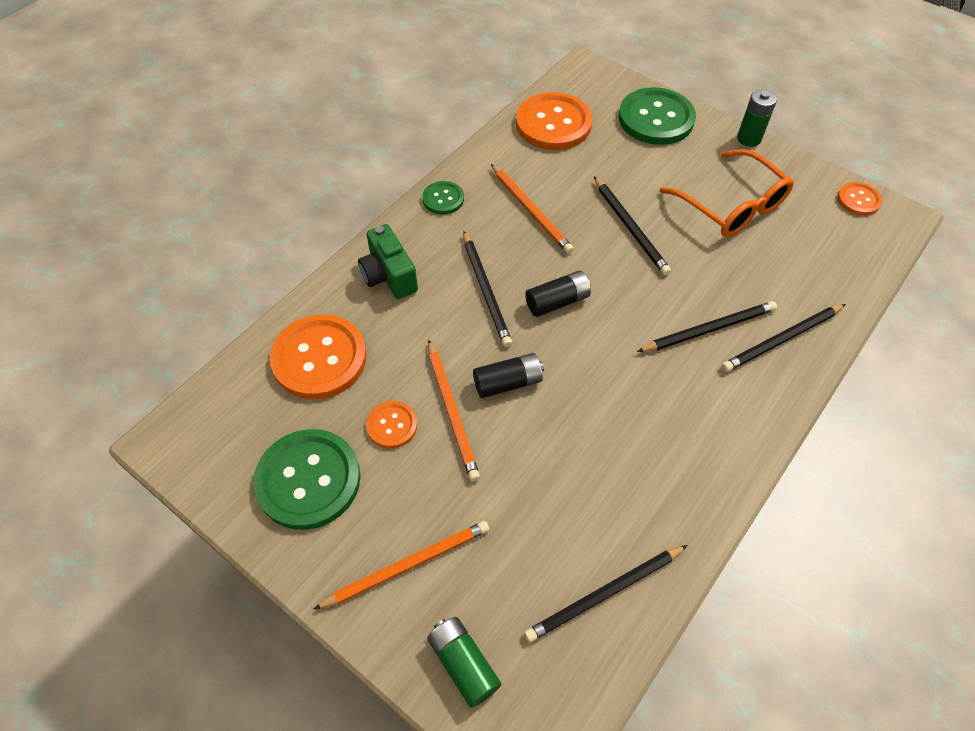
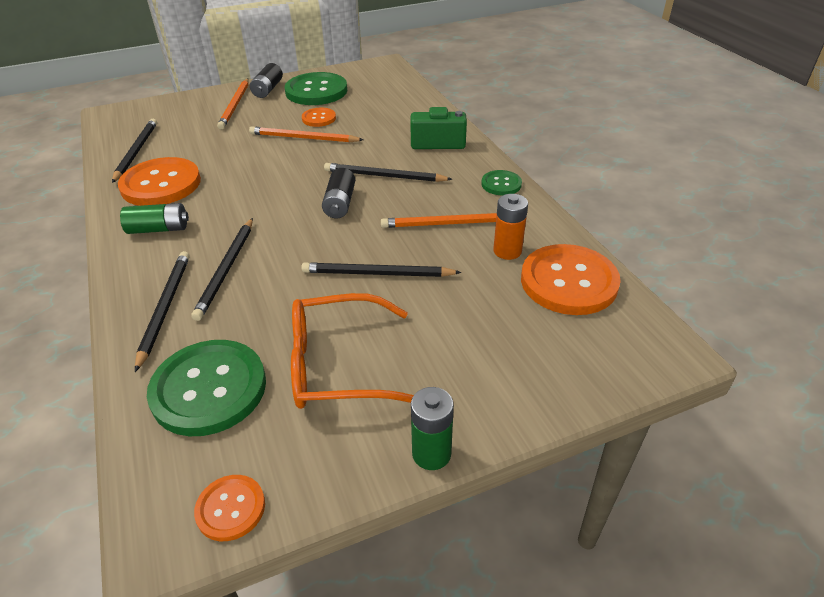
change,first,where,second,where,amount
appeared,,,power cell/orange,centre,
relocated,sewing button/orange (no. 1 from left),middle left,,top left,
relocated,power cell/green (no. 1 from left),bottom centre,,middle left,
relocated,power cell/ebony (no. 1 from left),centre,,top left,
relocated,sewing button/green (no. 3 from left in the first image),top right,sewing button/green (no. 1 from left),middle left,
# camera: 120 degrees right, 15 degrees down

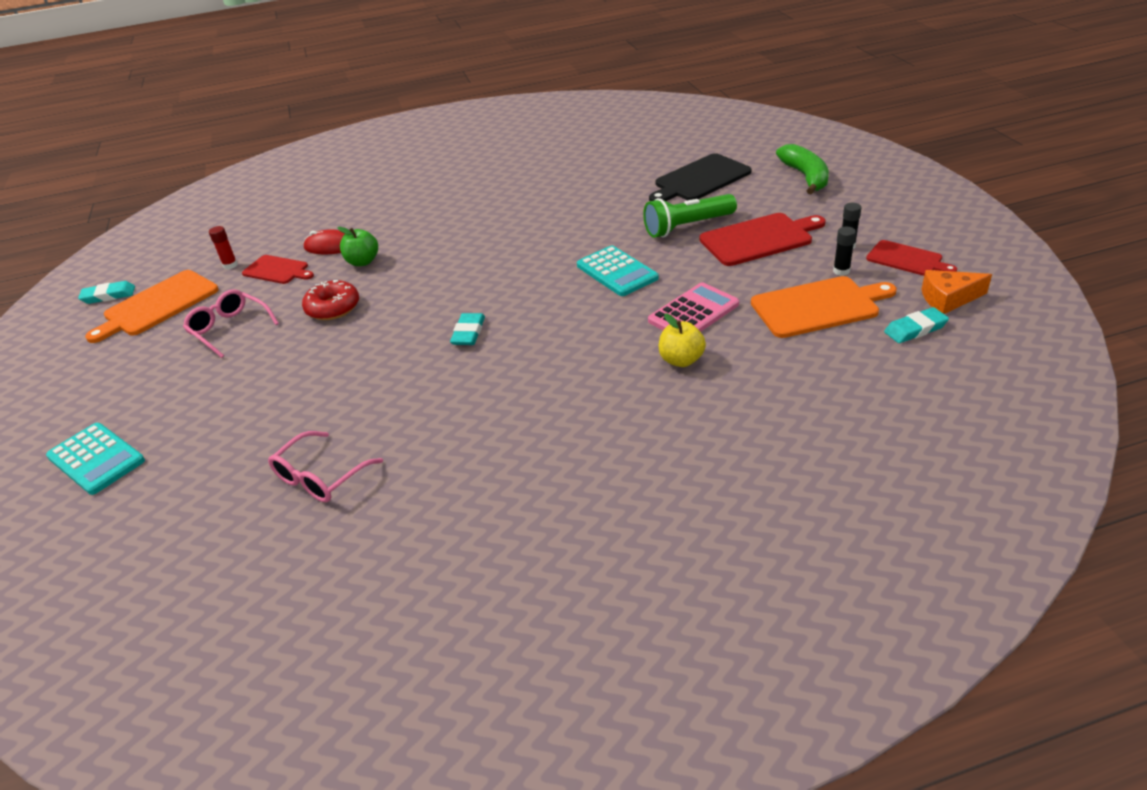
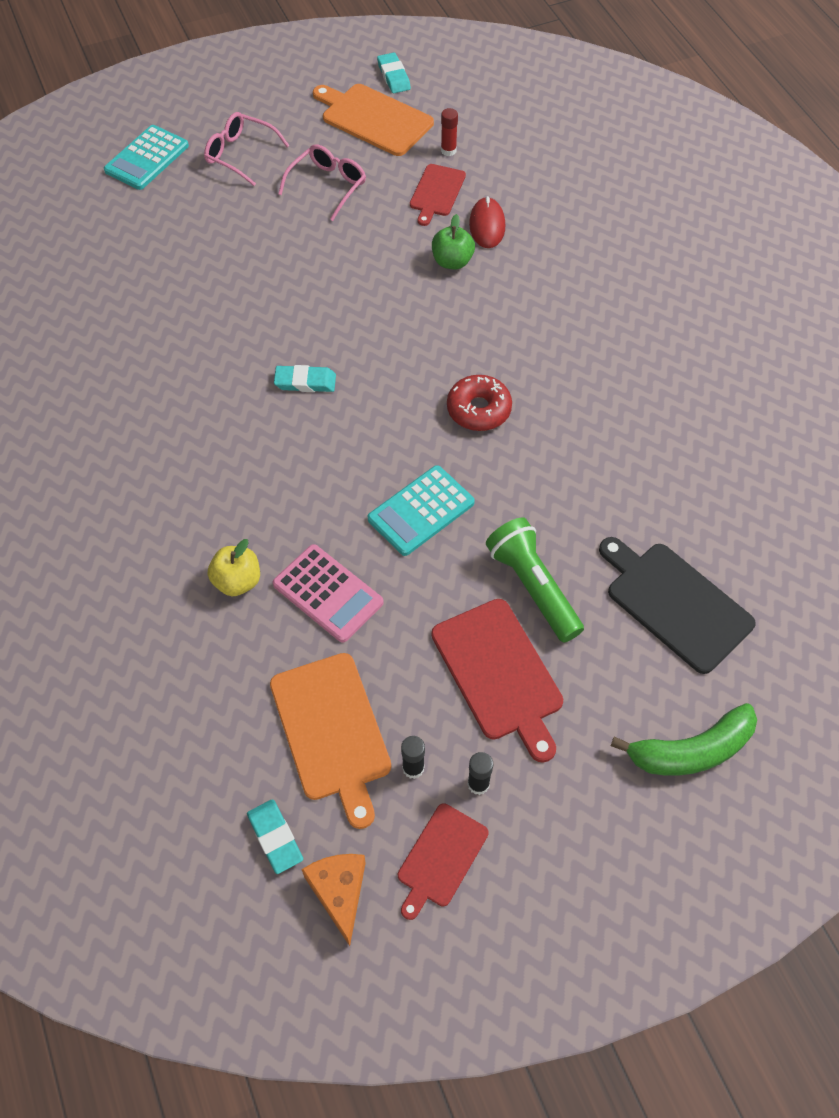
change,first,where,second,where,amount
relocated,spectacles/pink (no. 2 from left in the first image),middle left,spectacles/pink (no. 1 from left),top left,
relocated,doughnut/red,middle left,,centre,
# camera: 80 degrees right, 20 degrees up

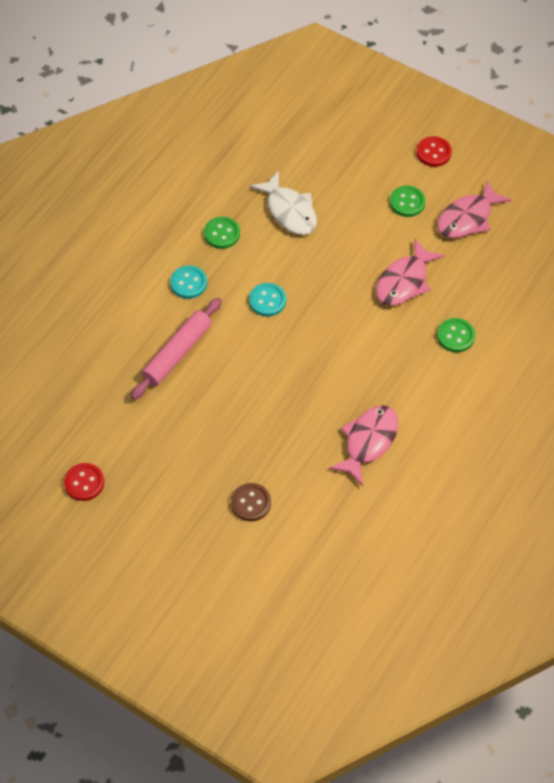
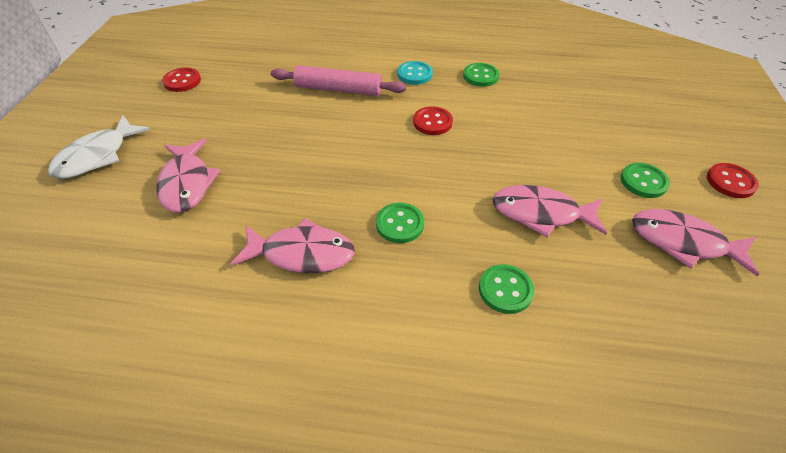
change,first,where,second,where,amount
appeared,,,sewing button/green (no. 1 from left),centre,
relocated,toy fish/snow-white,top centre,,top left,
exchanged,sewing button/russet,centre,toy fish/pink (no. 1 from left),middle left,
colour,sewing button/turquoise (no. 2 from left),centre,sewing button/red (no. 2 from left),top centre,
# camera: 65 degrees right, 10 degrees down

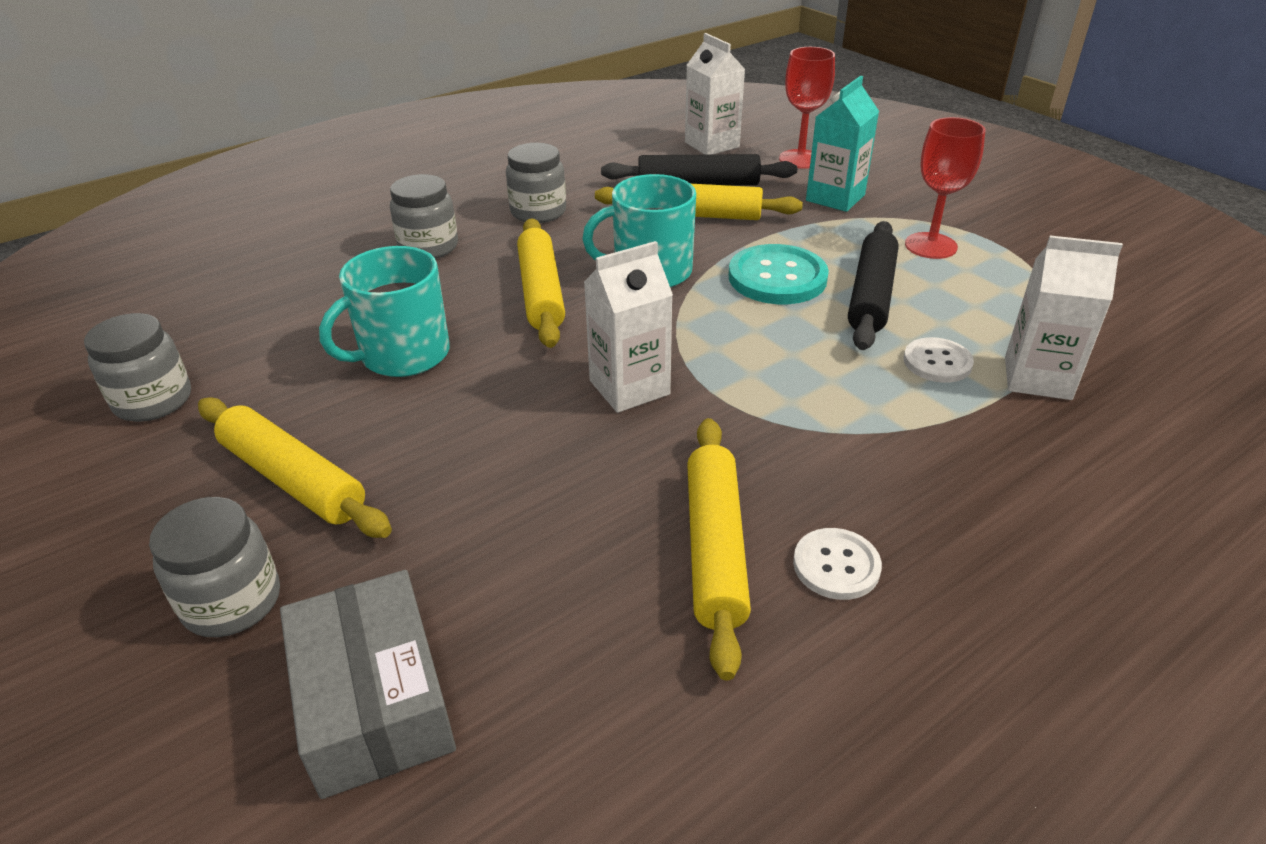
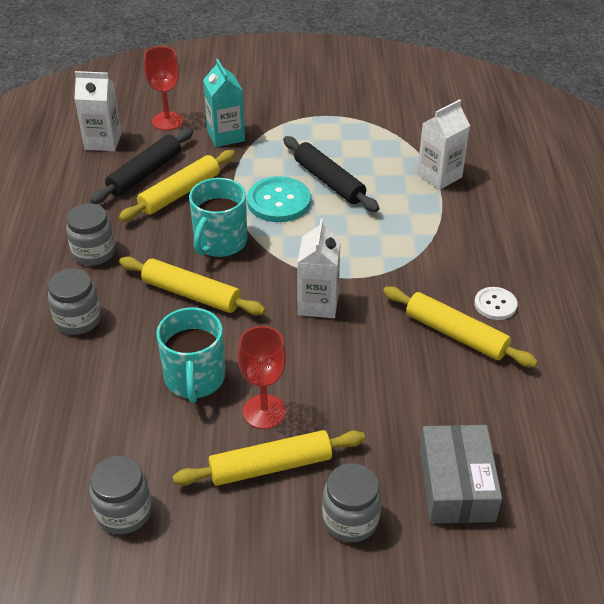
change,first,where,second,where,amount
missing,sewing button/snow-white (no. 2 from left),middle right,,,
relocated,goblet/red (no. 2 from left),top right,,centre,
spun,parcel/ash-grey,bottom left,,bottom right,75 degrees clockwise
# camera: 55 degrees left, 5 degrees up

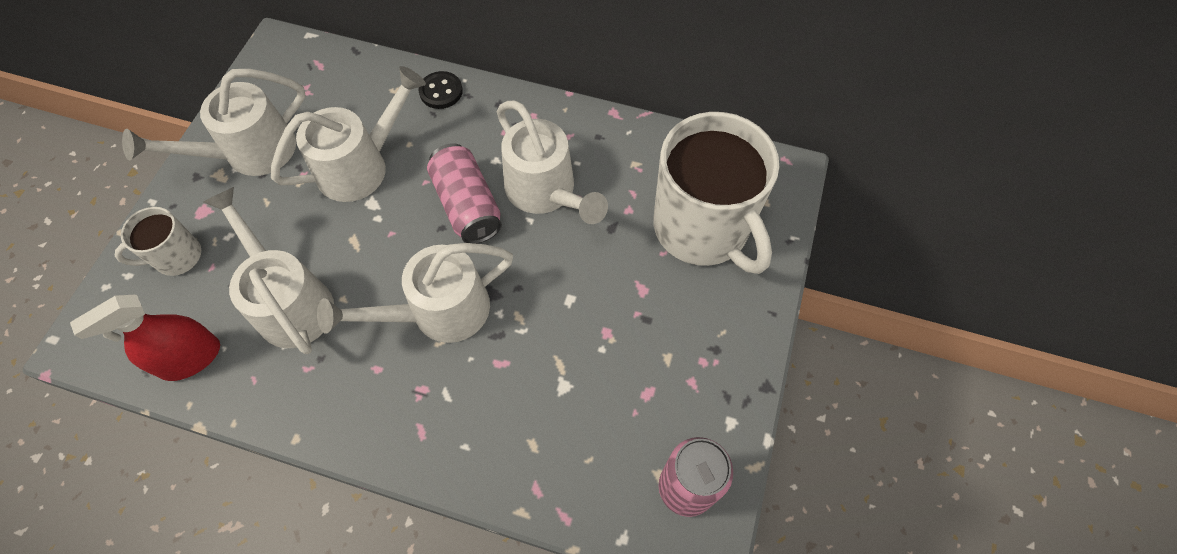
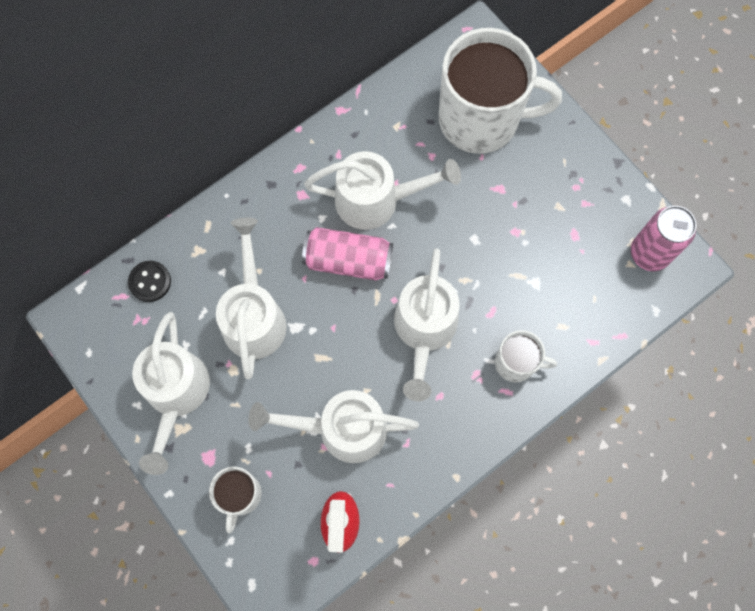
change,first,where,second,where,amount
appeared,,,tea mug/snow-white (no. 3 from left),middle right,
relocated,sewing button/ebony,top centre,,middle left,
# camera: 55 degrees left, 10 degrees up

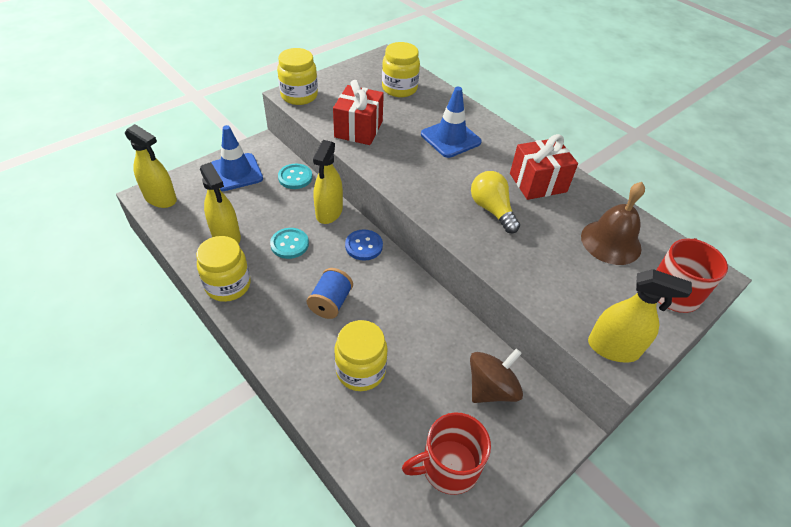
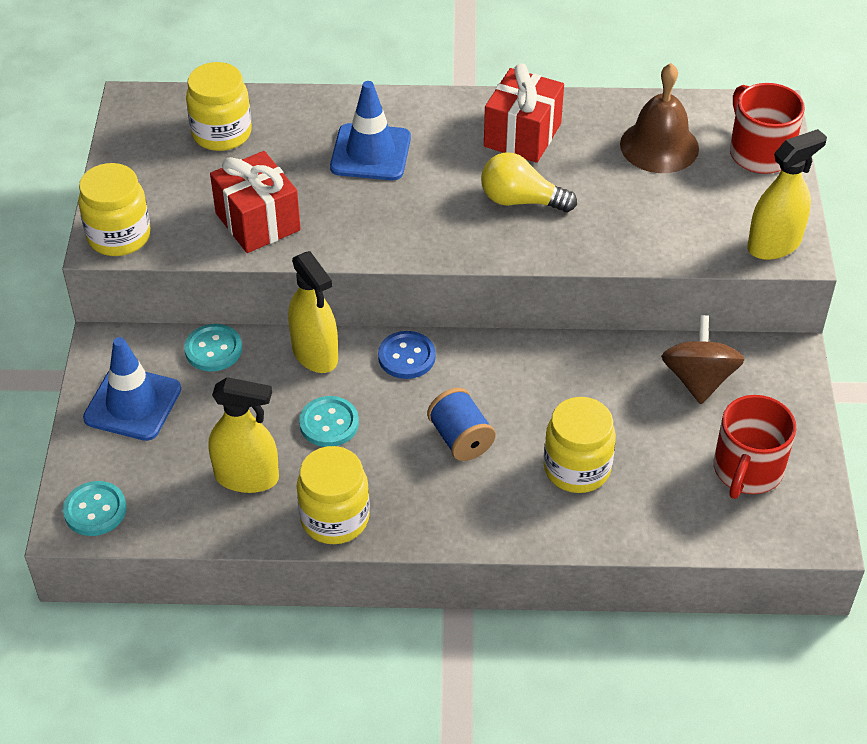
change,first,where,second,where,amount
exchanged,sprayer/yellow (no. 1 from left),top left,sewing button/turquoise (no. 1 from left),bottom left,
# camera: 45 degrees left, 0 degrees up

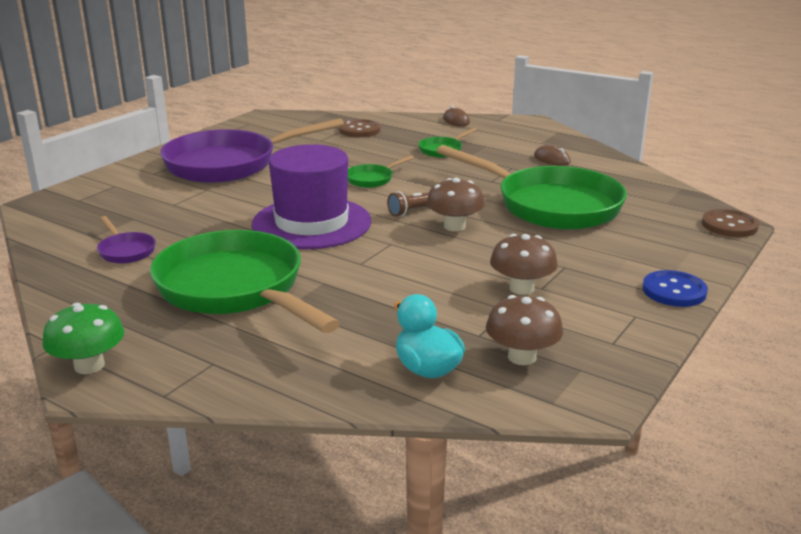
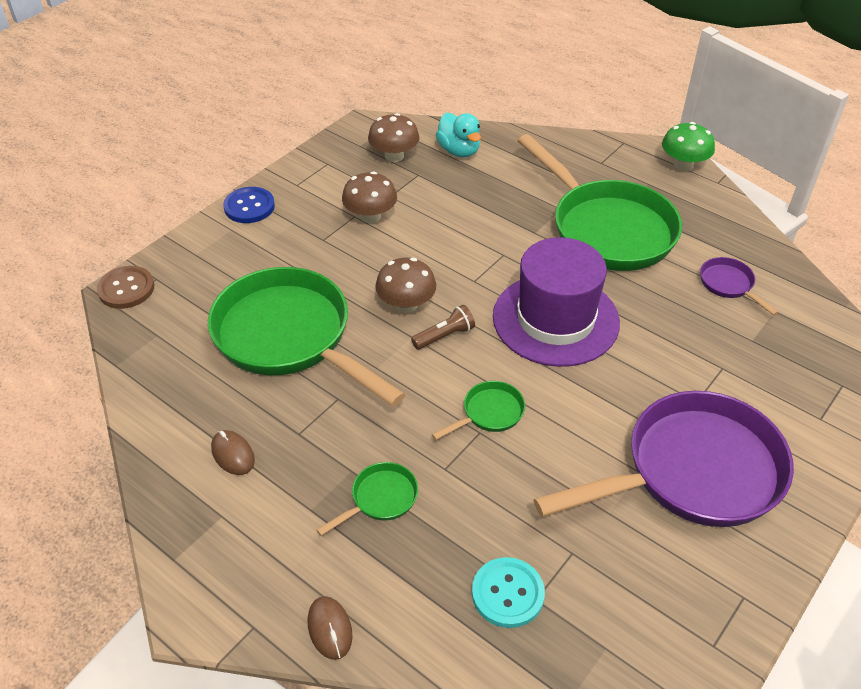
change,first,where,second,where,amount
colour,sewing button/russet (no. 1 from left),top centre,sewing button/turquoise,bottom centre,
# camera: 175 degrees left, 20 degrees up

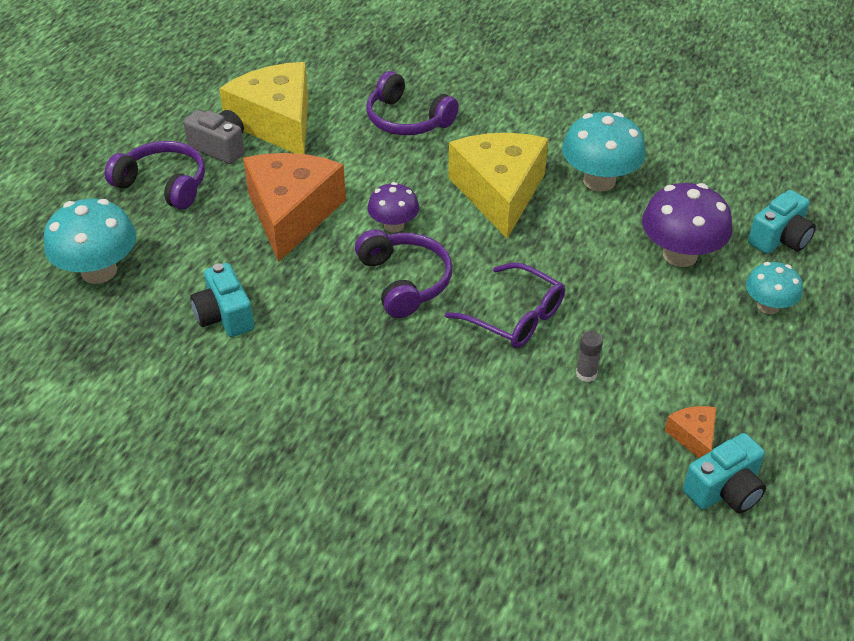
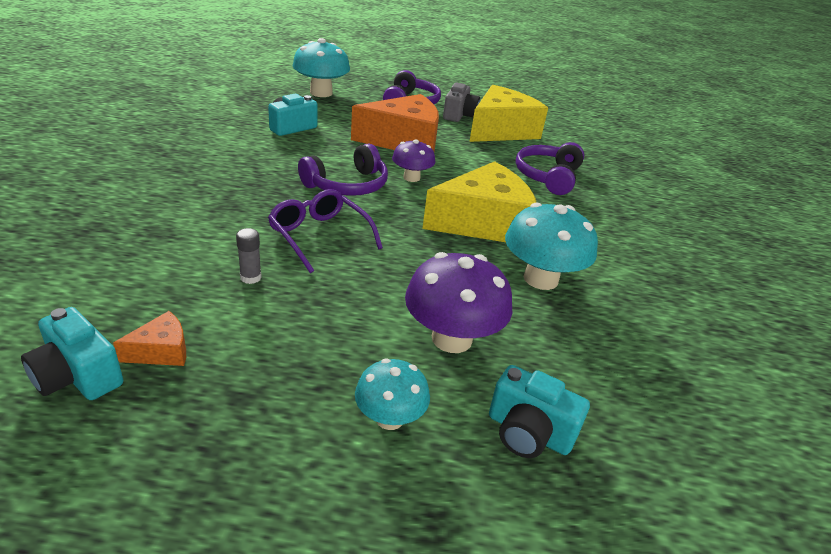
change,first,where,second,where,amount
spun,spectacles/royal purple,centre,,centre,120 degrees clockwise
# camera: 70 degrees right, 10 degrees down

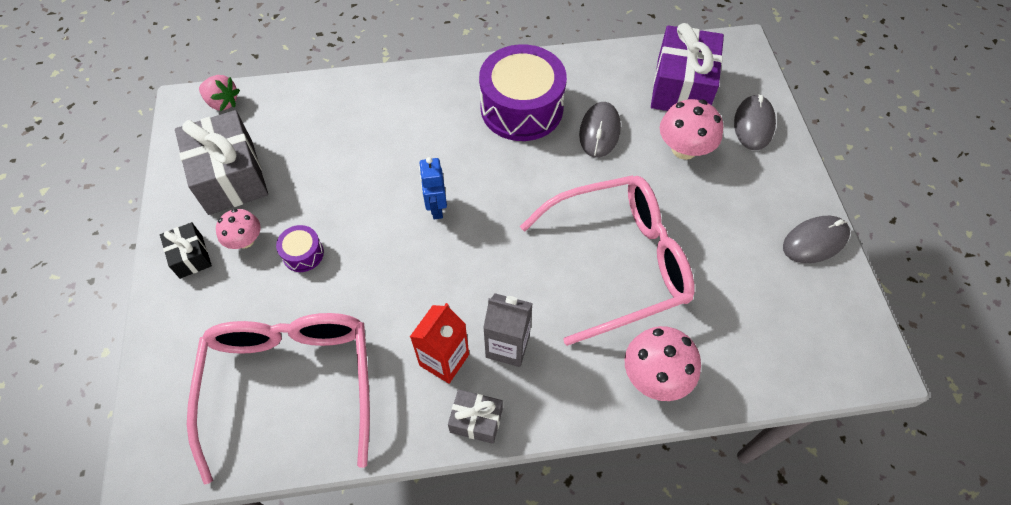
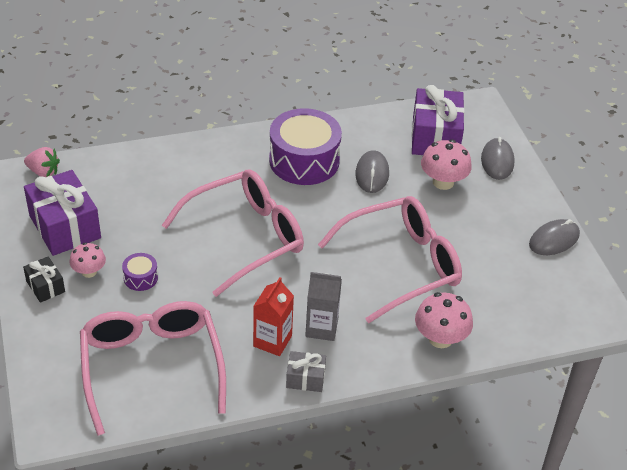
change,first,where,second,where,amount
exchanged,robot figure/royal blue,centre,spectacles/pink (no. 2 from left),centre,
colour,gift/ash-grey (no. 1 from left),top left,gift/royal purple (no. 1 from left),middle left,
# camera: 10 degrees left, 15 degrees down

